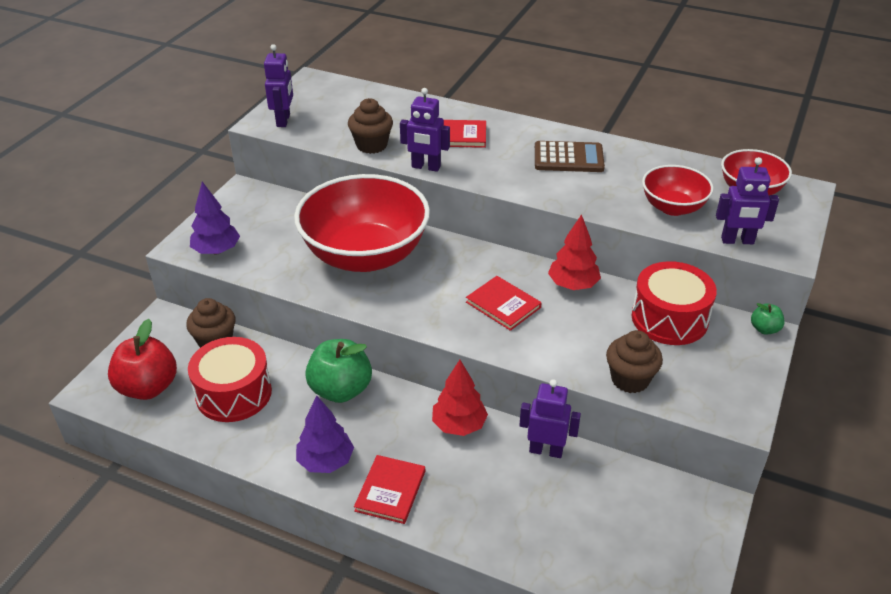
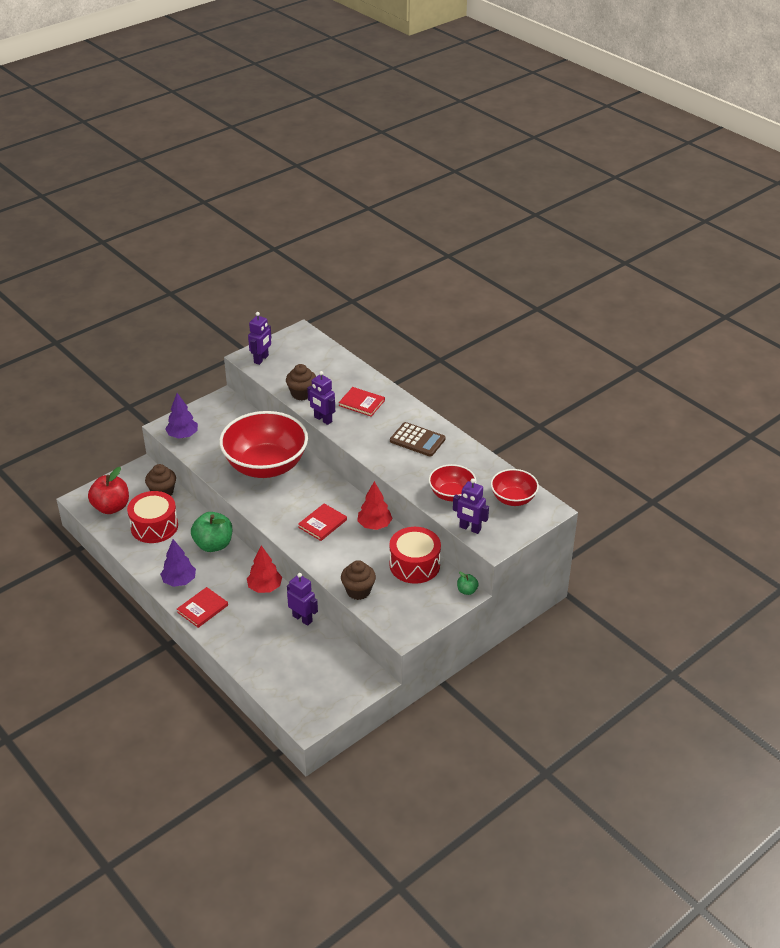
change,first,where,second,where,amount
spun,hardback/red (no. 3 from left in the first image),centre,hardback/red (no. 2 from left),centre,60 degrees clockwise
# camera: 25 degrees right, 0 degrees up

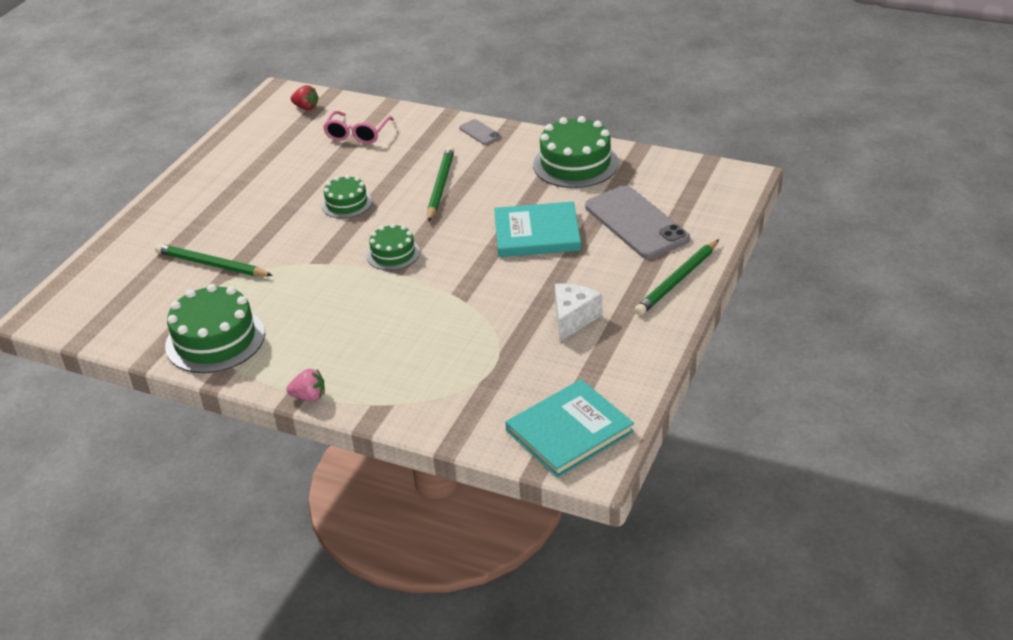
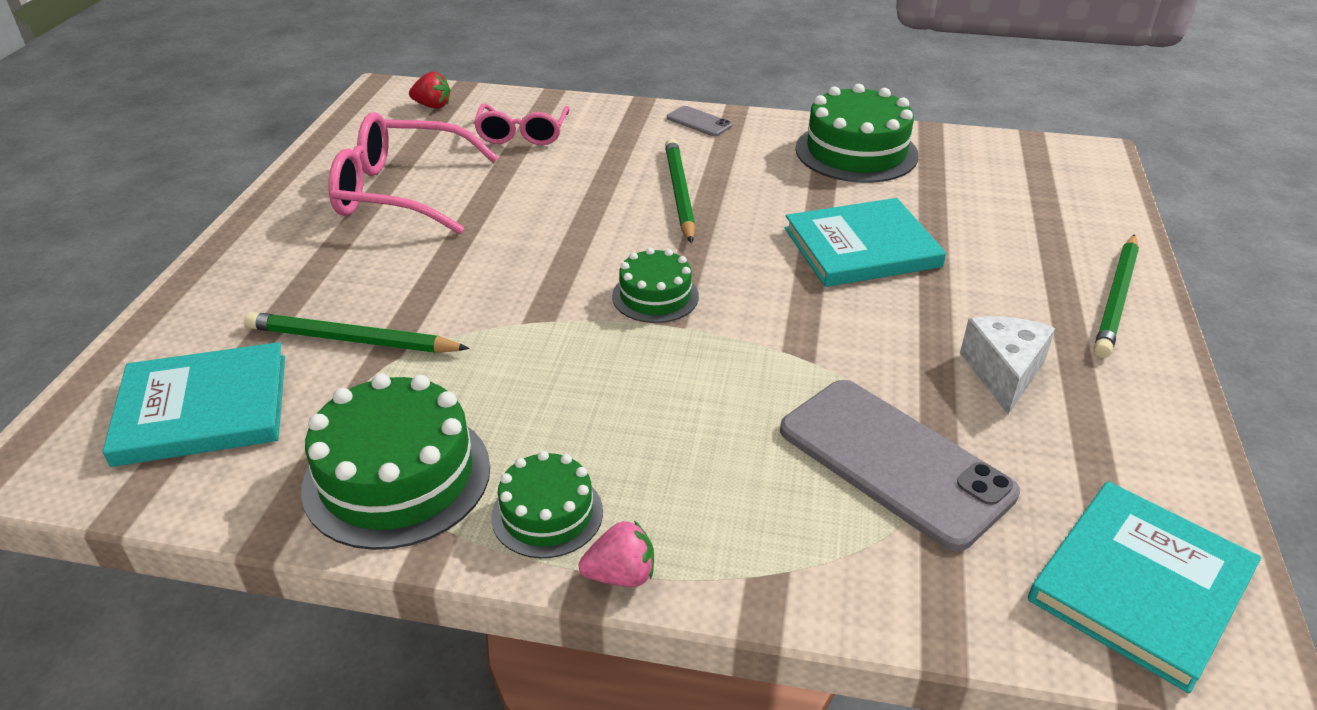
change,first,where,second,where,amount
appeared,,,hardback/turquoise (no. 1 from left),middle left,
appeared,,,spectacles/pink (no. 1 from left),top left,
relocated,cake/green (no. 2 from left),top centre,,bottom centre,
relocated,phone/ash-grey (no. 2 from left),centre,,middle right,
# camera: 15 degrees left, 0 degrees up

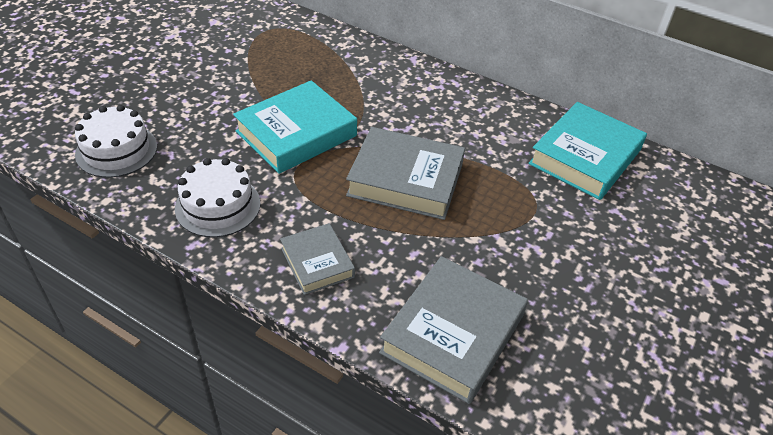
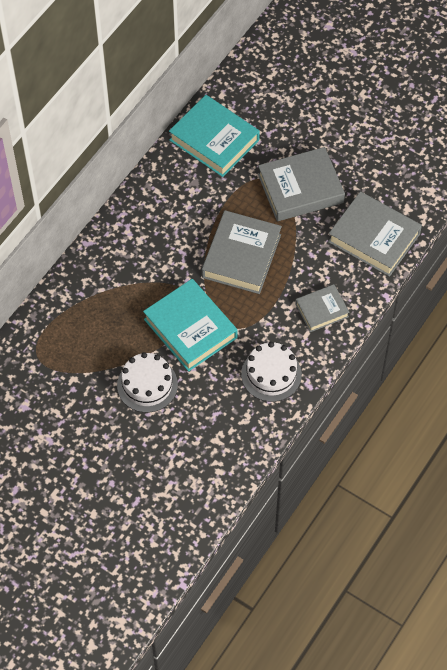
change,first,where,second,where,amount
appeared,,,hardback/ash-grey (no. 2 from left),top right,
relocated,cake/snow-white (no. 1 from left),top left,,middle left,
# camera: 85 degrees left, 15 degrees up

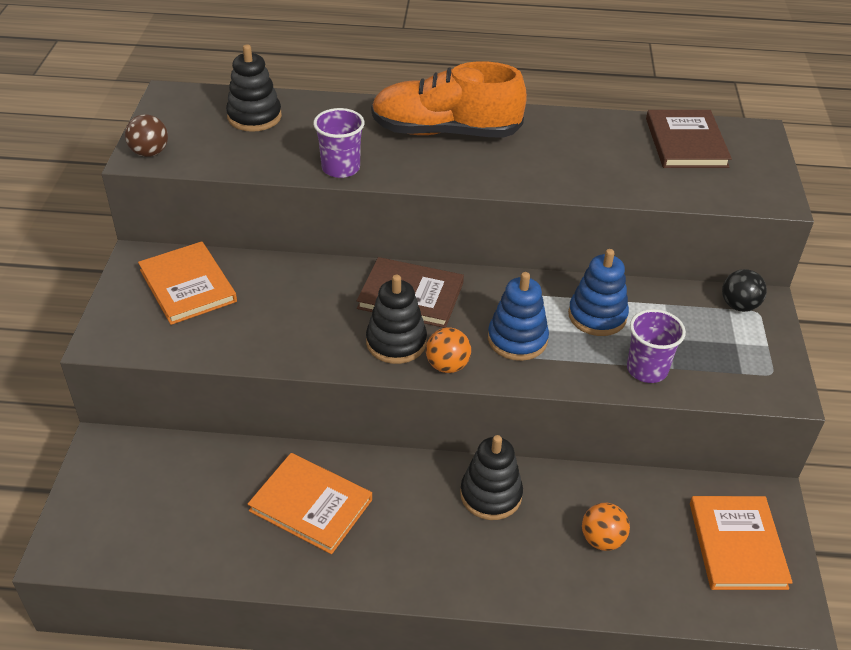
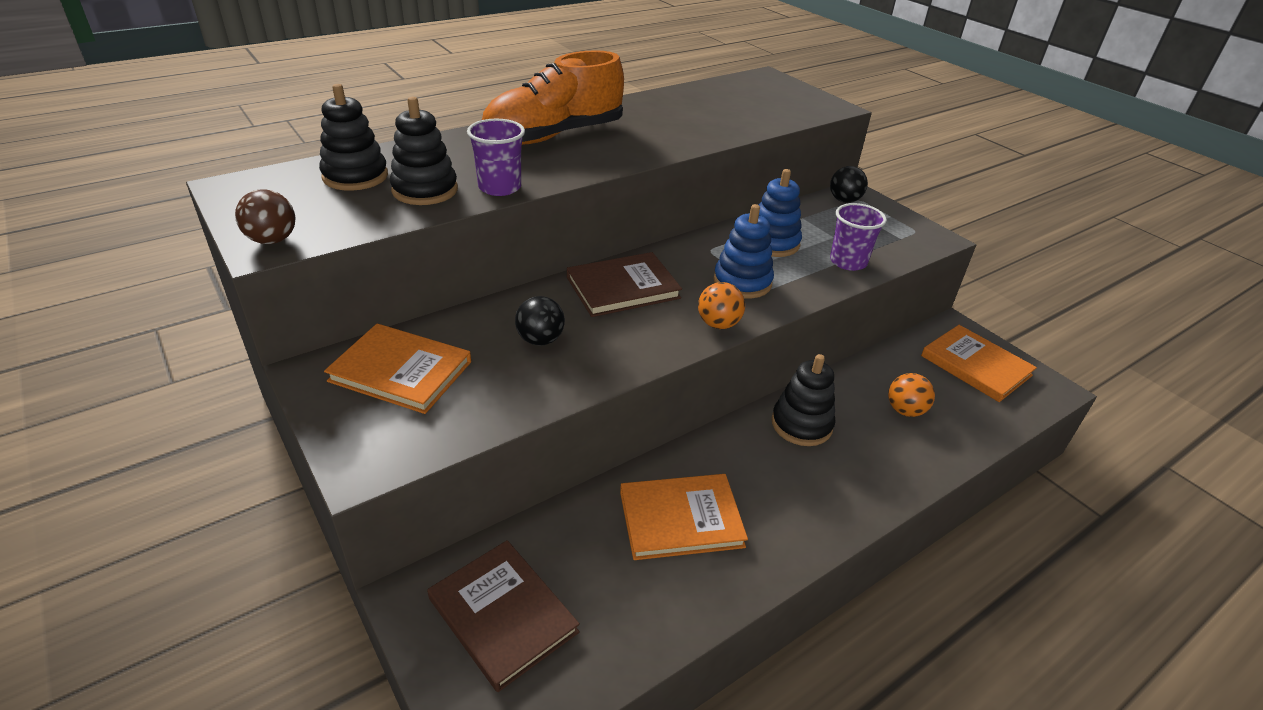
change,first,where,second,where,amount
appeared,,,ball/ebony (no. 1 from left),centre,
relocated,stacking rings/ebony (no. 2 from left),centre,,top centre,
relocated,hardback/russet (no. 2 from left in the first image),top right,hardback/russet (no. 1 from left),bottom centre,
# camera: 40 degrees left, 5 degrees down

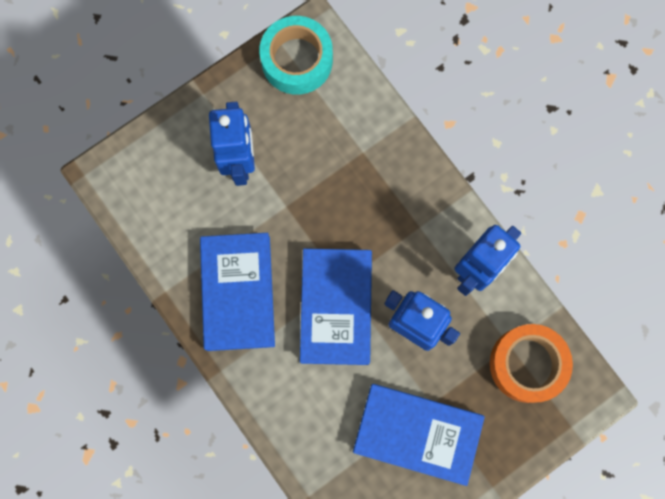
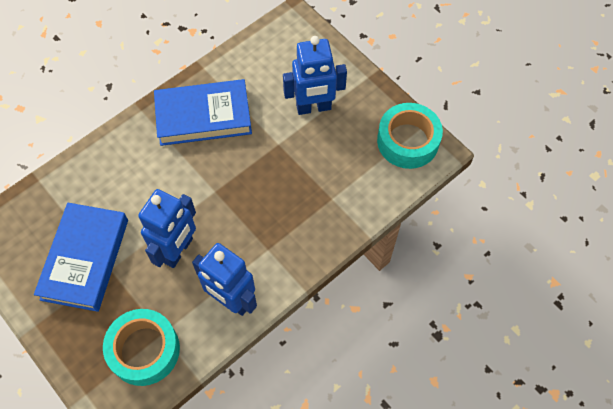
change,first,where,second,where,amount
missing,hardback/royal blue (no. 2 from left),centre,,,
colour,roll of tape/orange,bottom right,roll of tape/turquoise (no. 1 from left),bottom left,
# camera: 85 degrees right, 15 degrees down

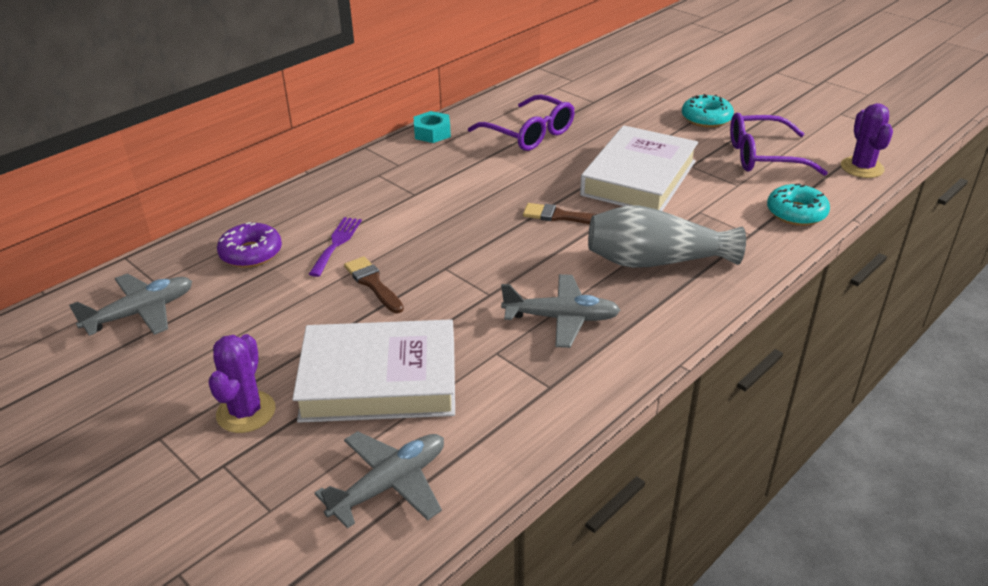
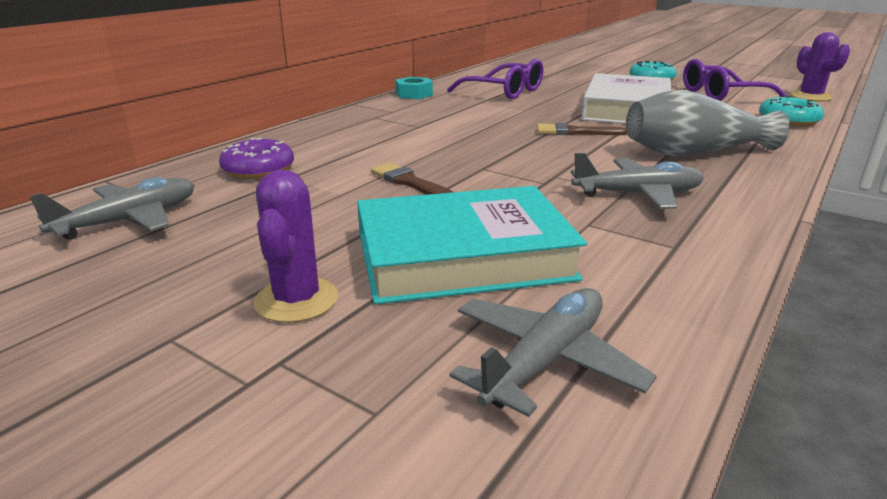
change,first,where,second,where,amount
missing,dinner fork/royal purple,centre,,,
colour,hardback/snow-white (no. 1 from left),centre,hardback/turquoise,centre,
# camera: 10 degrees left, 10 degrees down

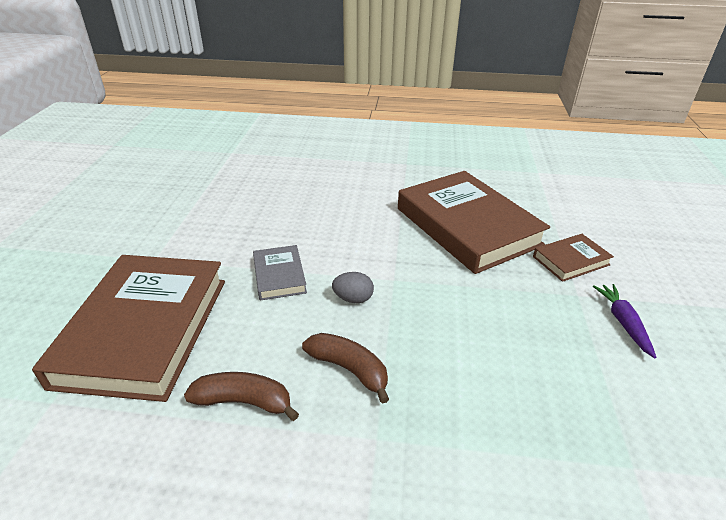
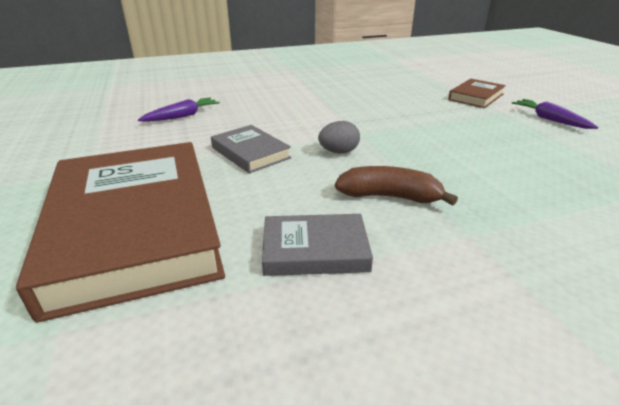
change,first,where,second,where,amount
missing,hardback/russet (no. 2 from left),centre,,,
appeared,,,root vegetable/royal purple (no. 1 from left),top left,
exchanged,banana fruit/russet (no. 1 from left),bottom left,hardback/ash-grey (no. 2 from left),centre,
# camera: 25 degrees left, 5 degrees down

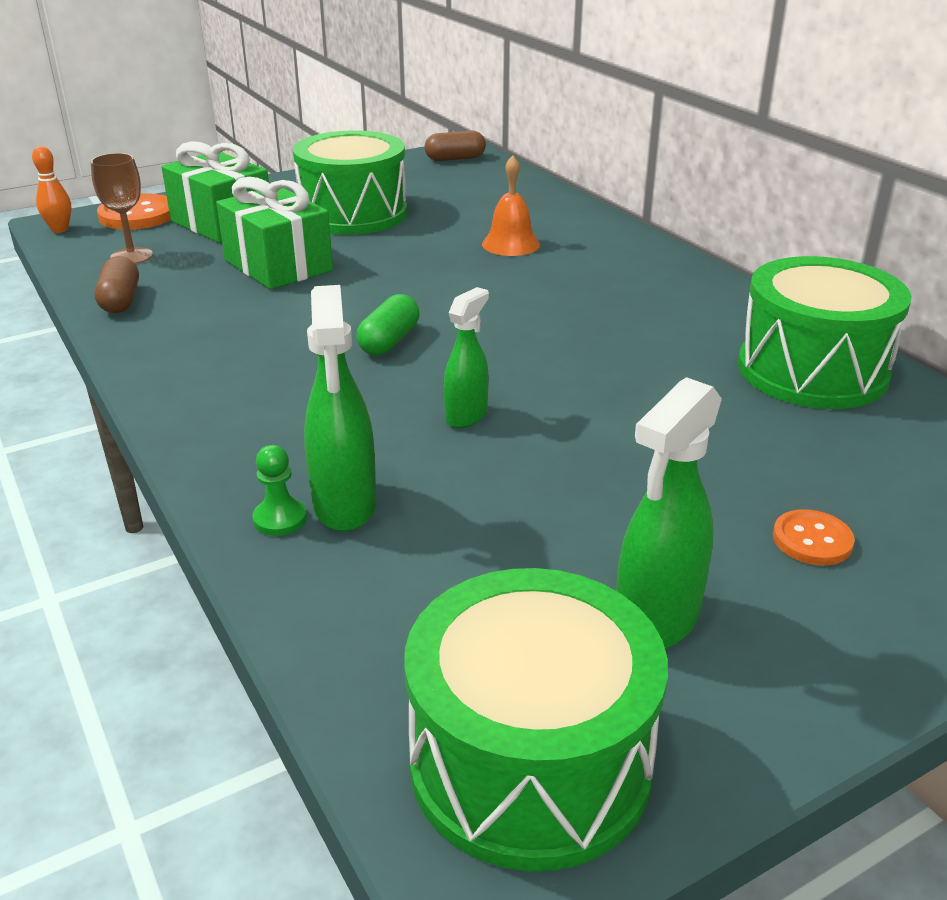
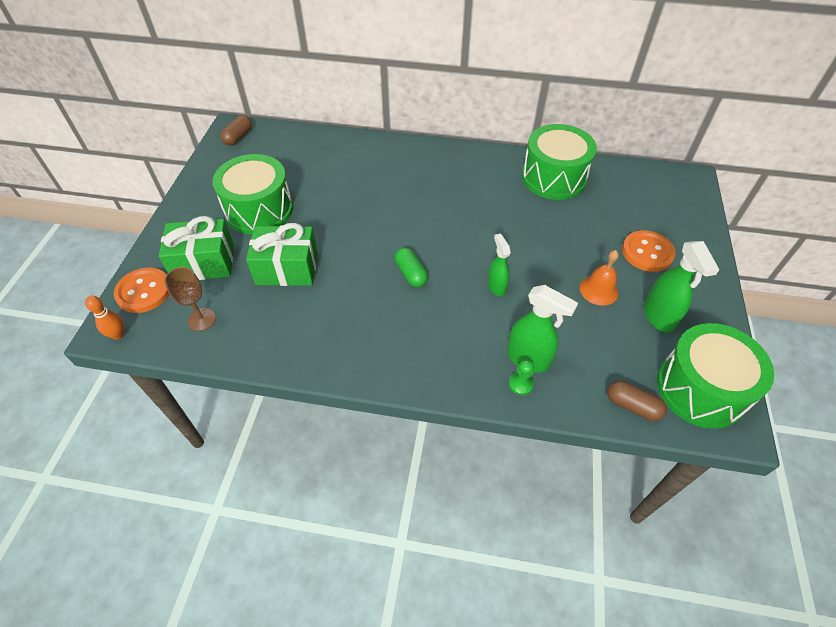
change,first,where,second,where,amount
relocated,pill shape/russet (no. 1 from left in the first image),top left,pill shape/russet (no. 2 from left),middle right,
relocated,bell/orange,top centre,,middle right,
size,sewing button/orange (no. 2 from left),middle right,,middle right,x1.69
# camera: 50 degrees left, 20 degrees up

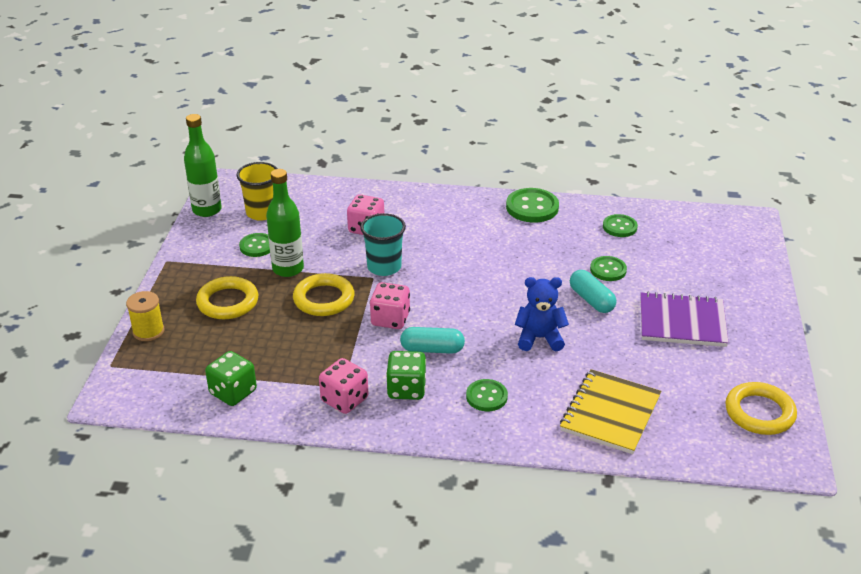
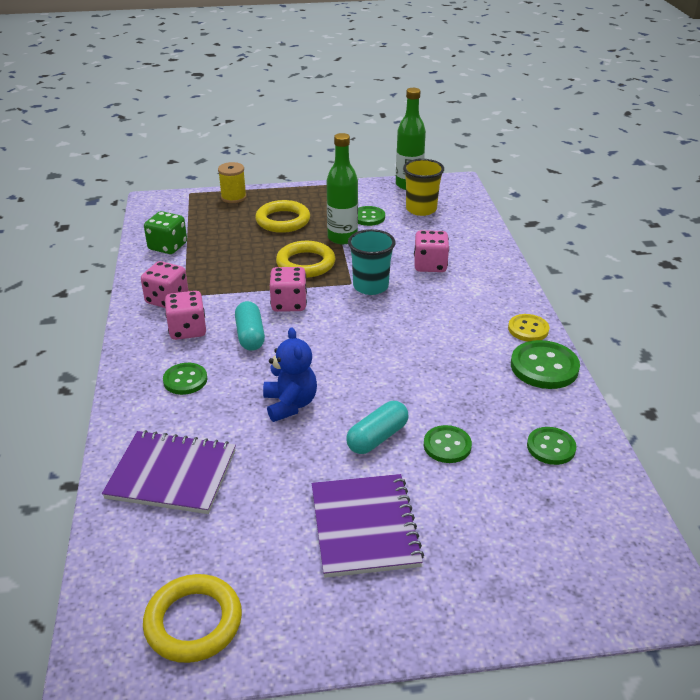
change,first,where,second,where,amount
appeared,,,sewing button/yellow,middle right,
colour,game die/green (no. 2 from left),centre,game die/pink (no. 2 from left),middle left,
colour,exercise book/yellow,bottom right,exercise book/royal purple (no. 1 from left),bottom left,
# camera: 75 degrees right, 0 degrees up

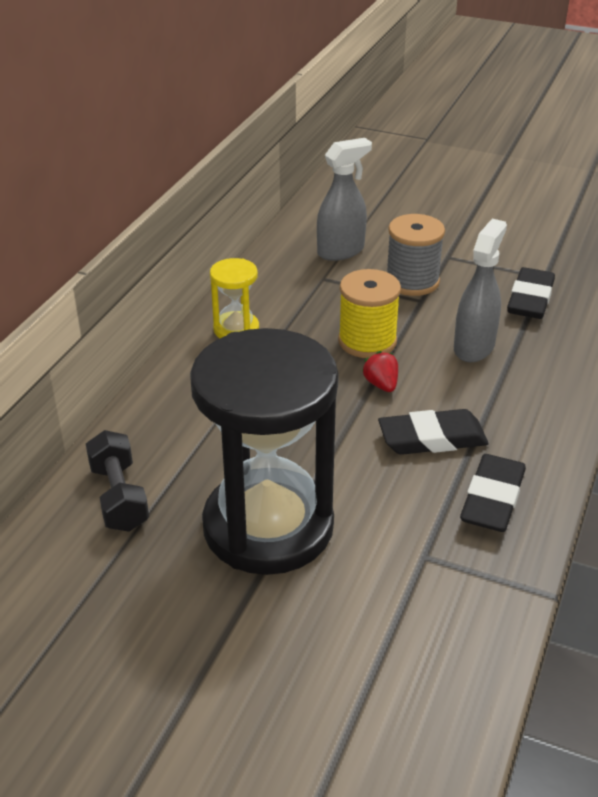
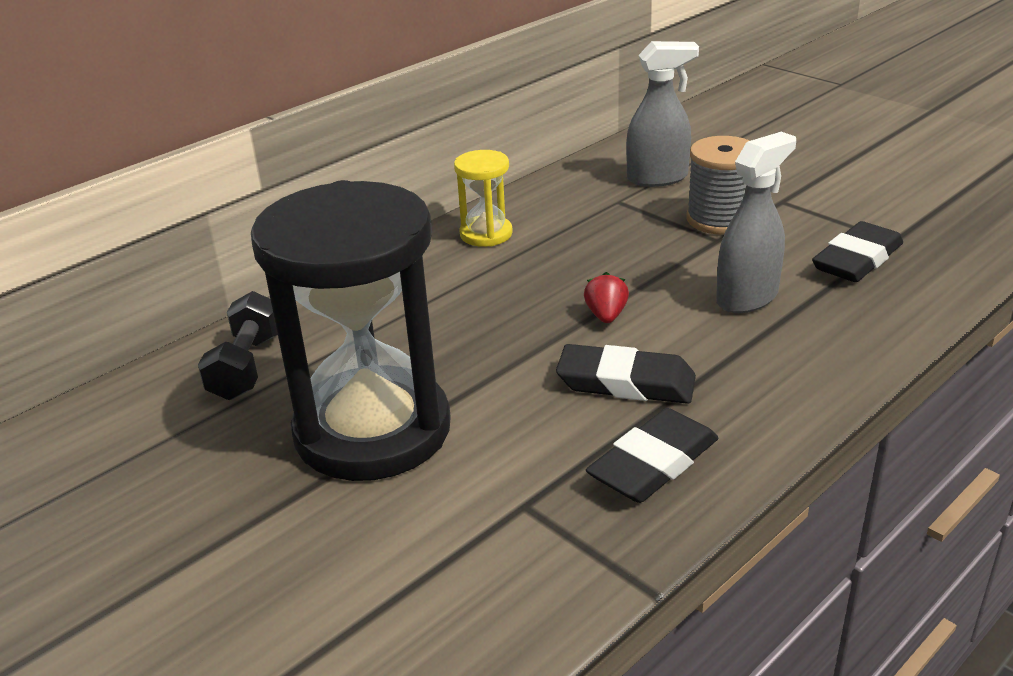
change,first,where,second,where,amount
missing,reel of thread/yellow,centre,,,
# camera: 25 degrees right, 5 degrees down

